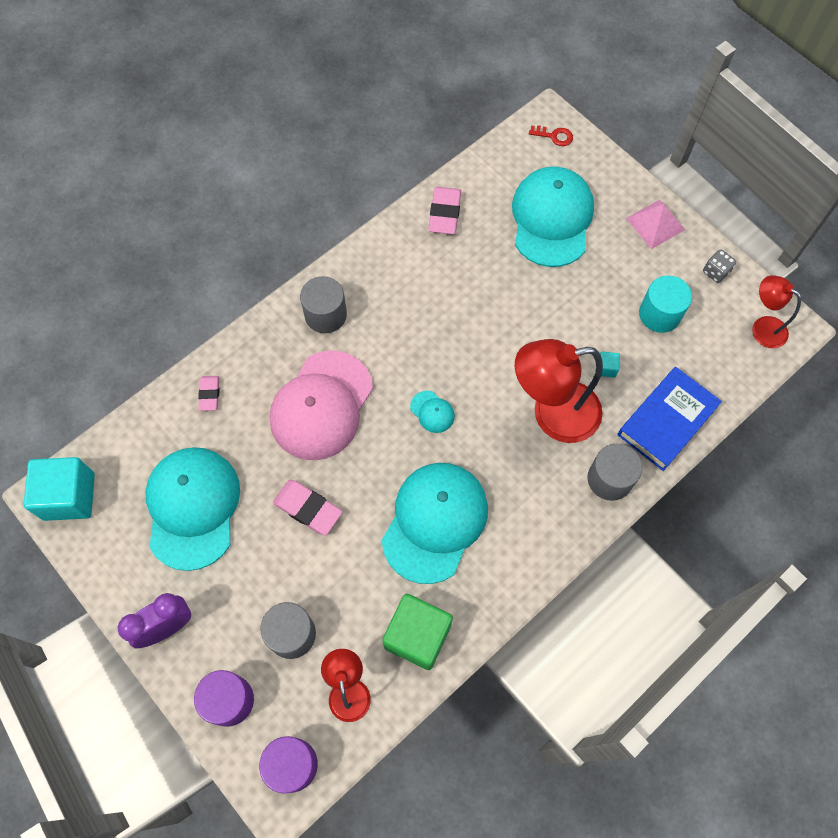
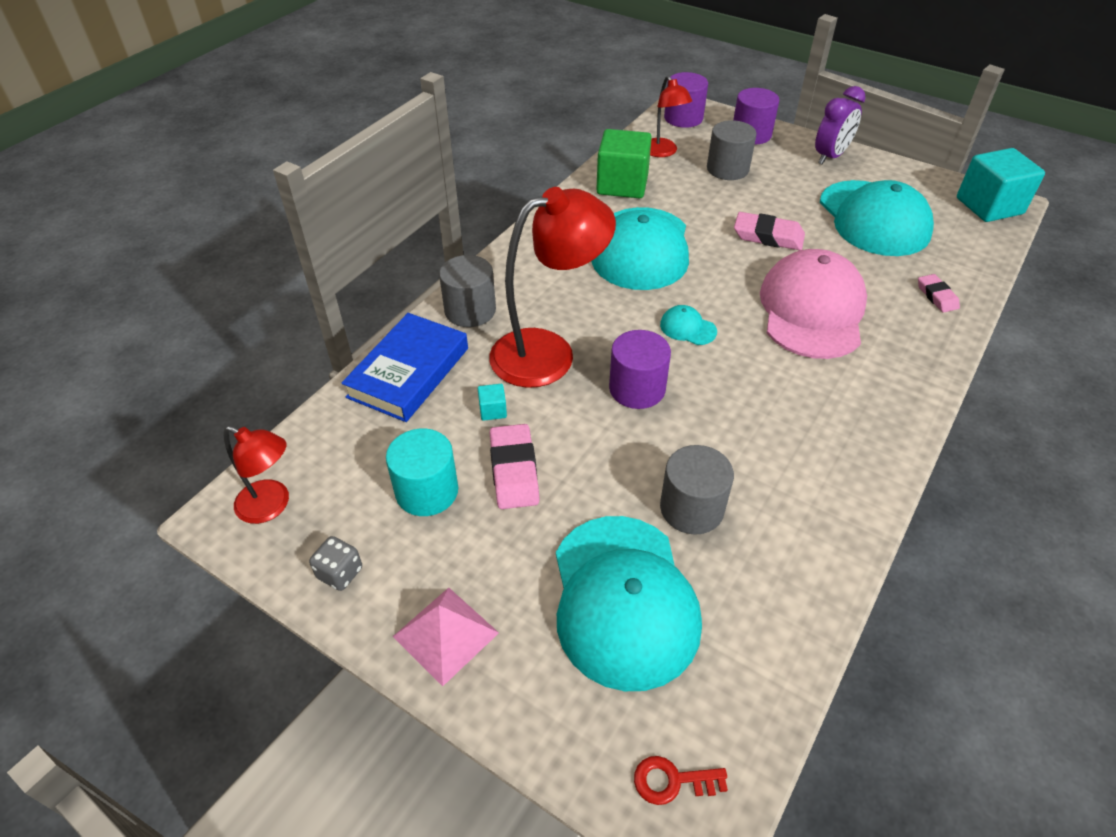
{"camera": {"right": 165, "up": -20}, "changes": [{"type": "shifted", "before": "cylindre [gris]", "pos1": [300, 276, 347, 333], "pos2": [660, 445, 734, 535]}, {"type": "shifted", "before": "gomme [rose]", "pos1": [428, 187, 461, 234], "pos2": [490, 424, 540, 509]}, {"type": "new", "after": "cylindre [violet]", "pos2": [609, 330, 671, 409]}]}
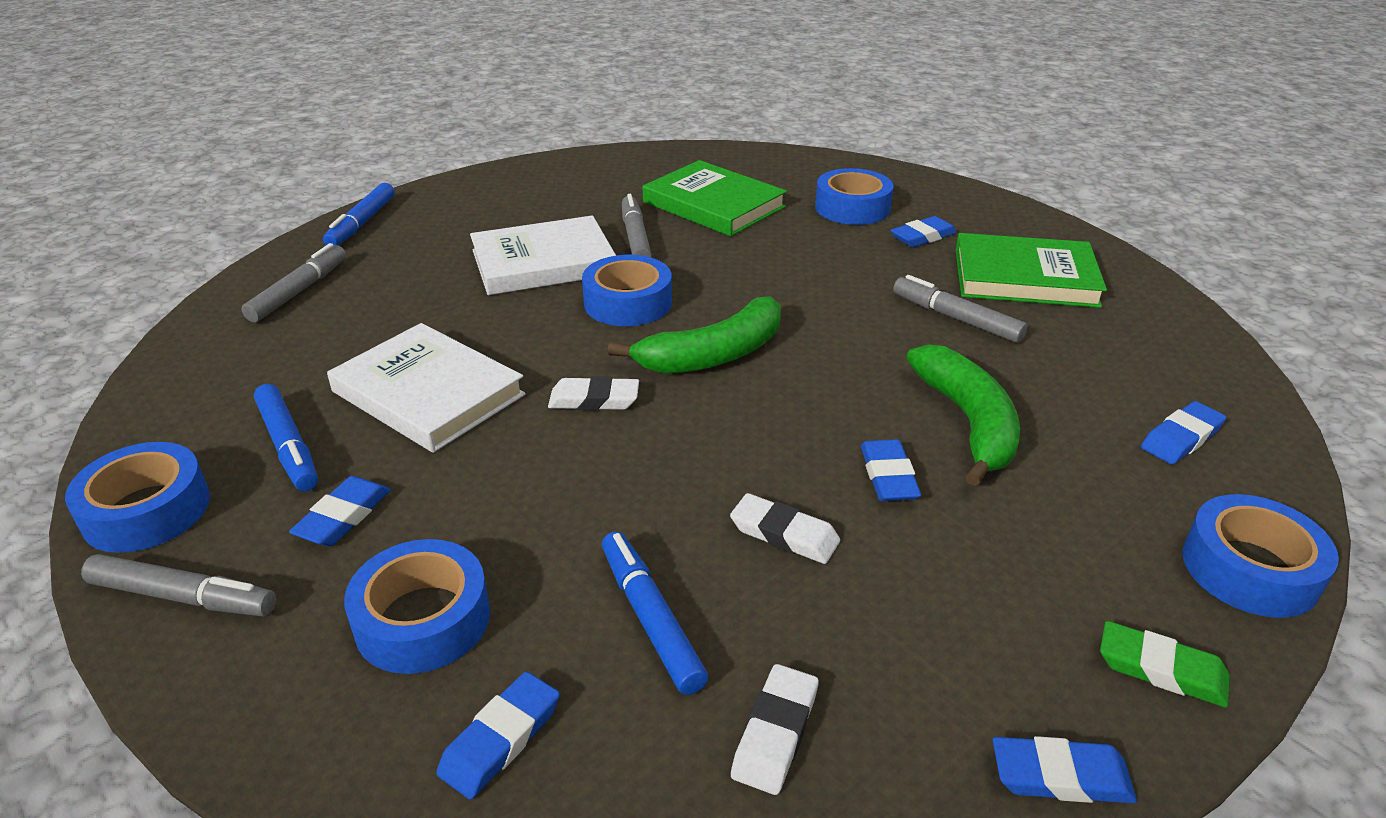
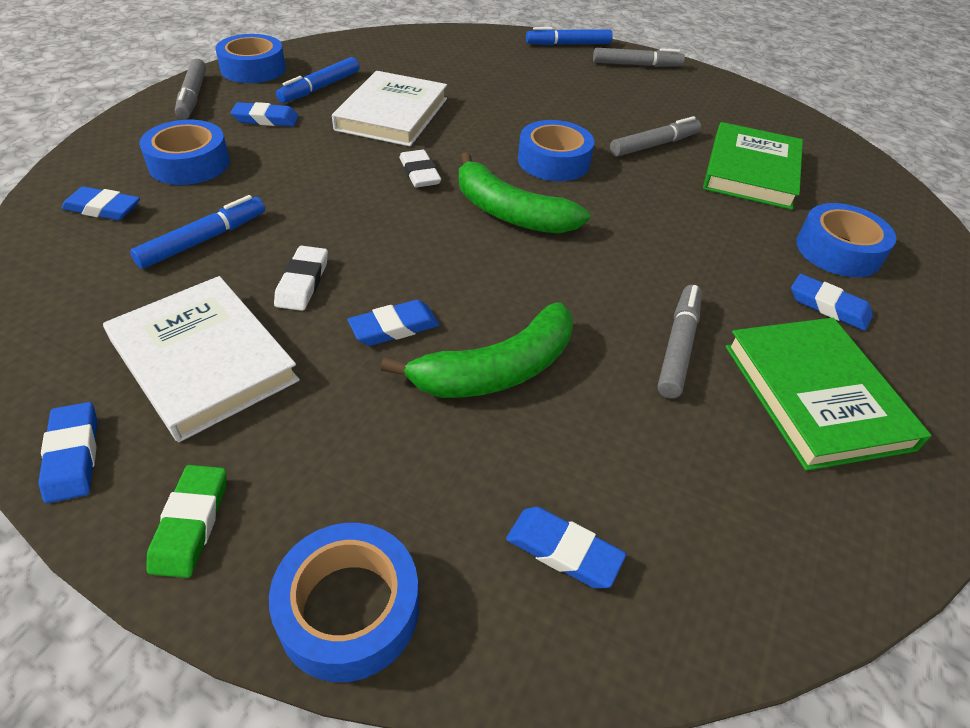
{"camera": {"right": 65, "up": 10}, "changes": [{"type": "shifted", "before": "feutre [gris]", "pos1": [241, 243, 346, 322], "pos2": [593, 48, 685, 67]}, {"type": "shifted", "before": "livre [blanc]", "pos1": [470, 215, 616, 295], "pos2": [103, 276, 300, 442]}, {"type": "gone", "before": "gomme [blanc]", "pos1": [731, 664, 819, 795]}]}
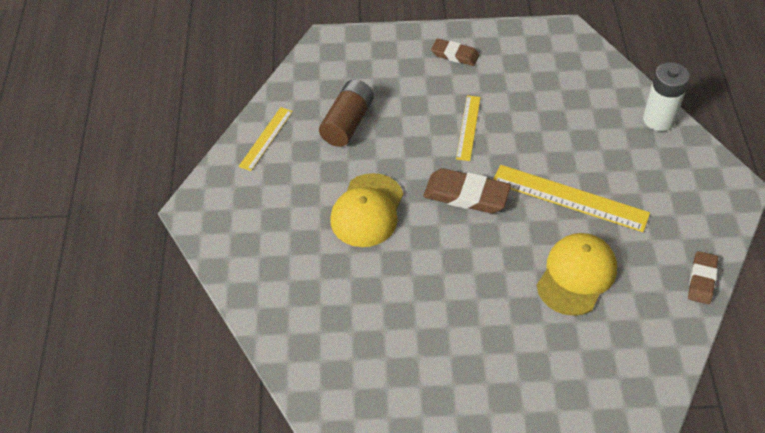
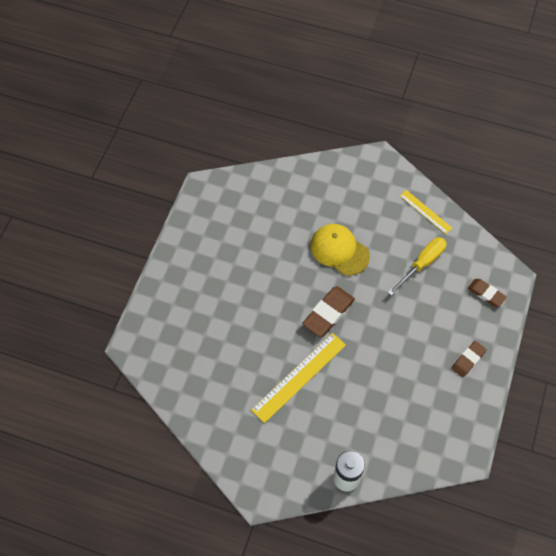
{"camera": {"right": 110, "up": 10}, "changes": [{"type": "swapped", "before": "pile [marron]", "after": "tournevis [jaune]", "pos1": [319, 79, 374, 147], "pos2": [388, 237, 447, 296]}, {"type": "gone", "before": "règle [jaune]", "pos1": [456, 95, 481, 161]}, {"type": "gone", "before": "casquette [jaune]", "pos1": [537, 233, 617, 316]}, {"type": "shifted", "before": "gomme [marron]", "pos1": [688, 251, 718, 304], "pos2": [468, 279, 507, 307]}]}
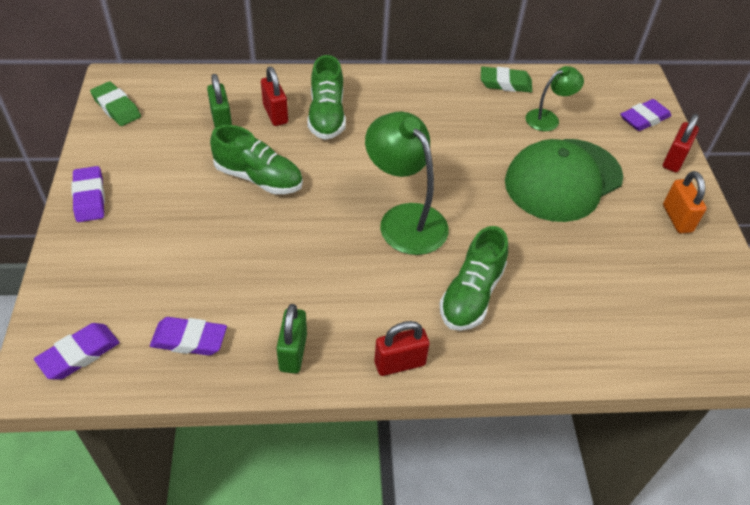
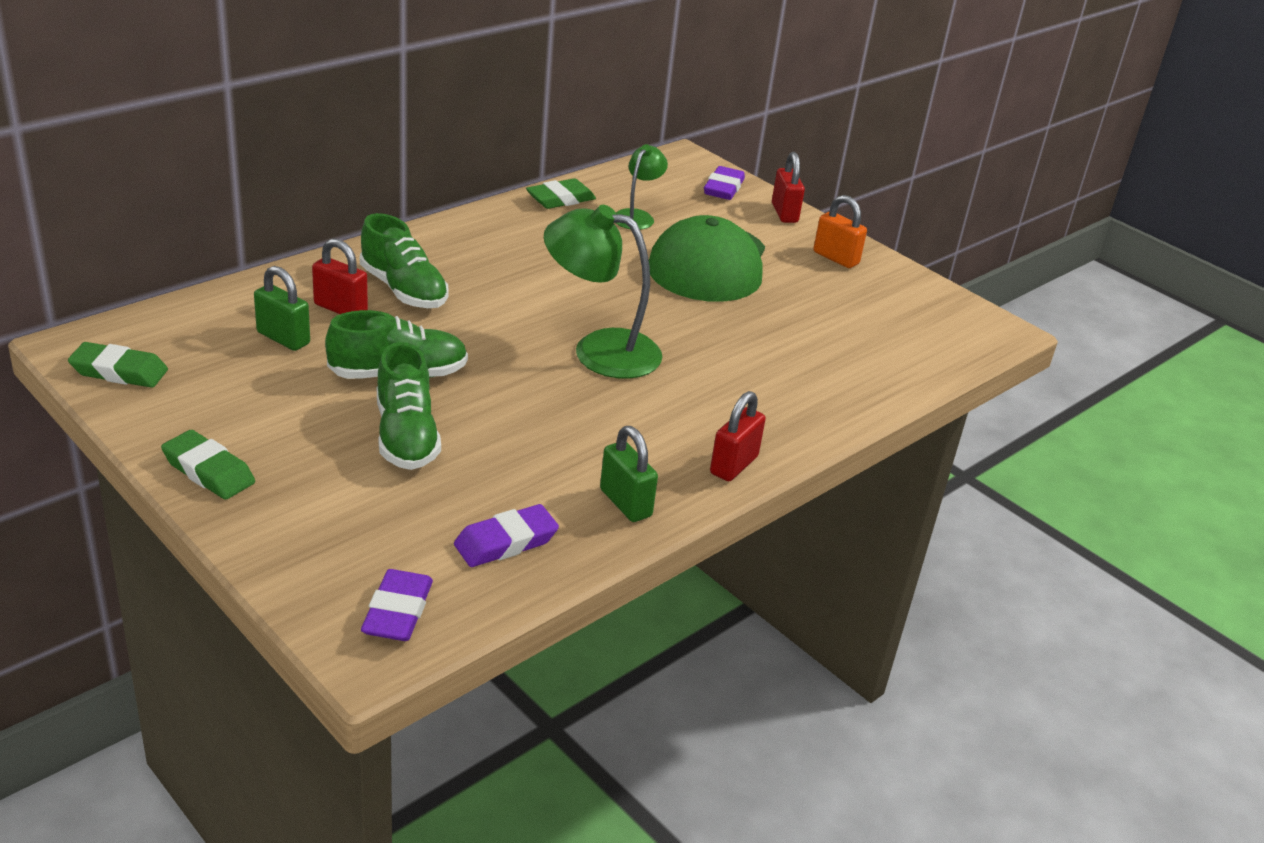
{"camera": {"right": -40, "up": -15}, "changes": [{"type": "repainted", "before": "gomme [violet]", "after": "gomme [vert]", "pos1": [71, 166, 105, 222], "pos2": [161, 430, 255, 500]}, {"type": "shifted", "before": "chaussure [vert]", "pos1": [440, 226, 508, 331], "pos2": [377, 342, 441, 470]}]}
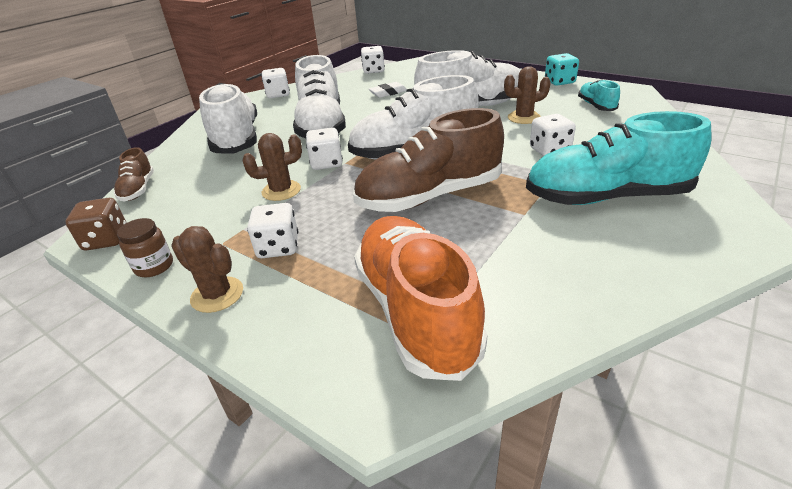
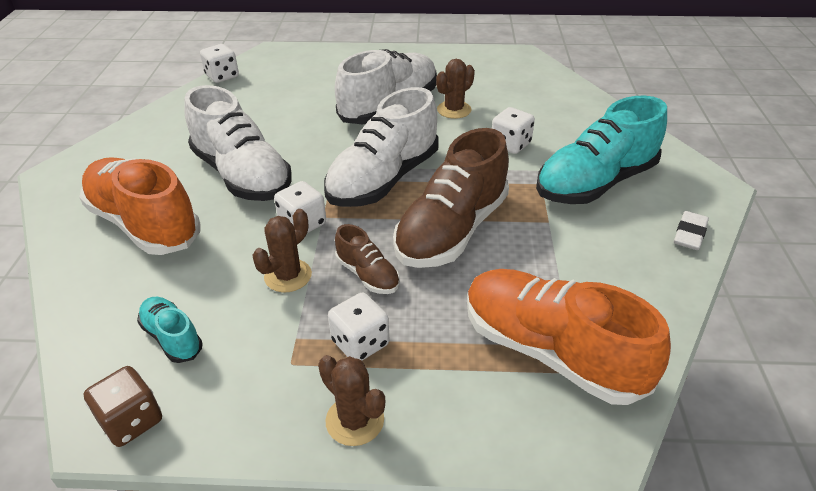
{"camera": {"right": -35, "up": 5}, "changes": [{"type": "shifted", "before": "chaussure [marron]", "pos1": [113, 147, 154, 201], "pos2": [335, 224, 400, 294]}, {"type": "gone", "before": "bocal [marron]", "pos1": [117, 218, 173, 277]}, {"type": "rotated", "before": "cactus [marron]", "pos1": [171, 226, 243, 313], "pos2": [318, 355, 385, 446], "turn": 45}, {"type": "repainted", "before": "chaussure [blanc]", "after": "chaussure [orange]", "pos1": [199, 83, 257, 154], "pos2": [79, 157, 201, 255]}, {"type": "gone", "before": "dé [blanc]", "pos1": [262, 68, 290, 98]}, {"type": "shifted", "before": "gomme [blanc]", "pos1": [369, 82, 407, 98], "pos2": [674, 211, 709, 250]}, {"type": "gone", "before": "dé [turquoise]", "pos1": [545, 53, 579, 86]}, {"type": "shifted", "before": "chaussure [turquoise]", "pos1": [578, 79, 620, 111], "pos2": [137, 297, 203, 363]}]}
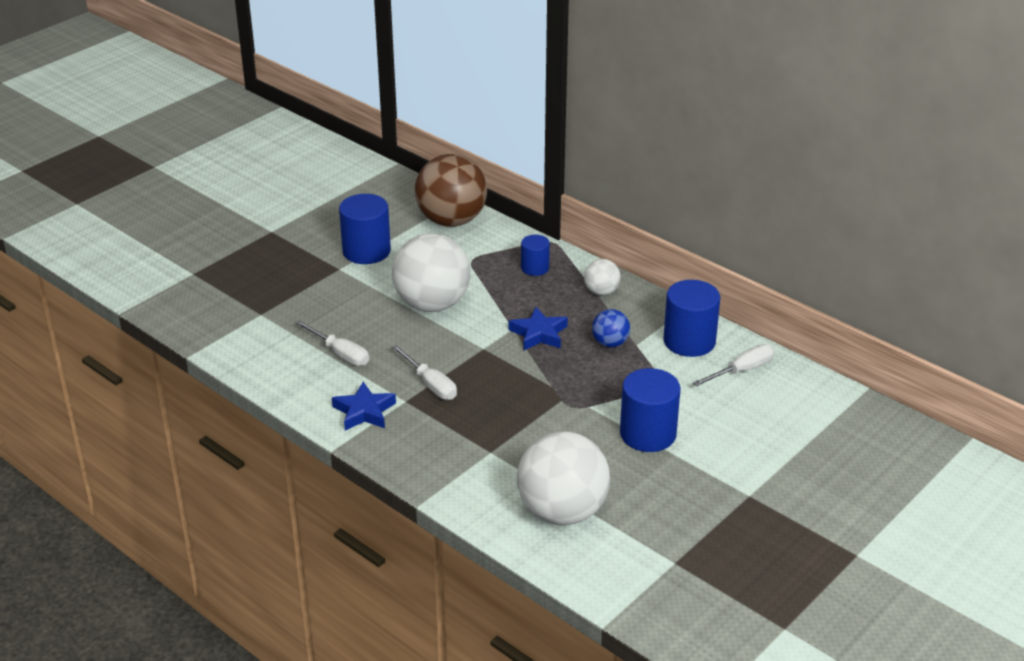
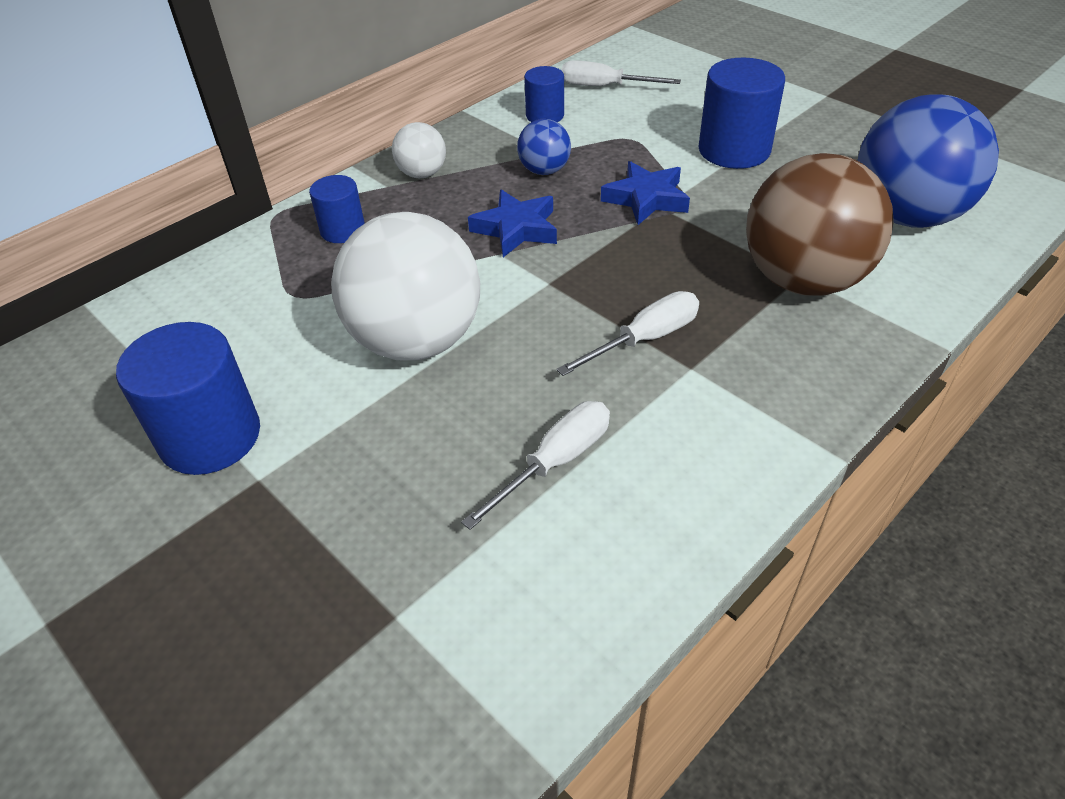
{"camera": {"right": -85, "up": 10}, "changes": [{"type": "shifted", "before": "étoile [bleu]", "pos1": [332, 382, 396, 431], "pos2": [601, 161, 690, 225]}, {"type": "shifted", "before": "balle [marron]", "pos1": [415, 154, 487, 227], "pos2": [746, 153, 894, 296]}, {"type": "repainted", "before": "balle [blanc]", "after": "balle [bleu]", "pos1": [517, 432, 610, 525], "pos2": [857, 94, 999, 228]}, {"type": "scaled", "before": "cylindre [bleu]", "pos1": [663, 280, 720, 357], "pos2": [524, 66, 564, 122], "scale": 0.58}, {"type": "rotated", "before": "tournevis [blanc]", "pos1": [692, 344, 774, 387], "pos2": [561, 60, 681, 86], "turn": -45}]}
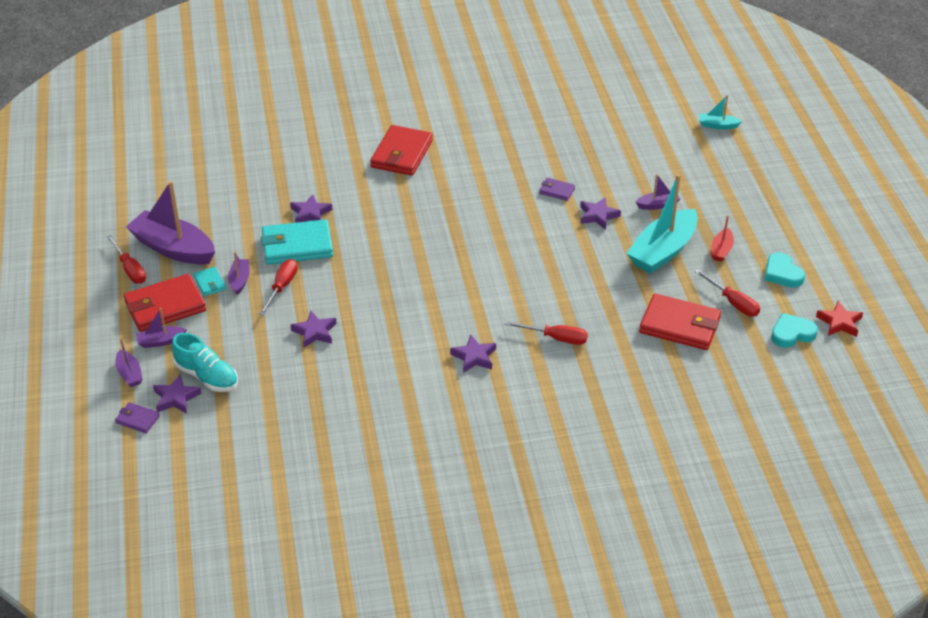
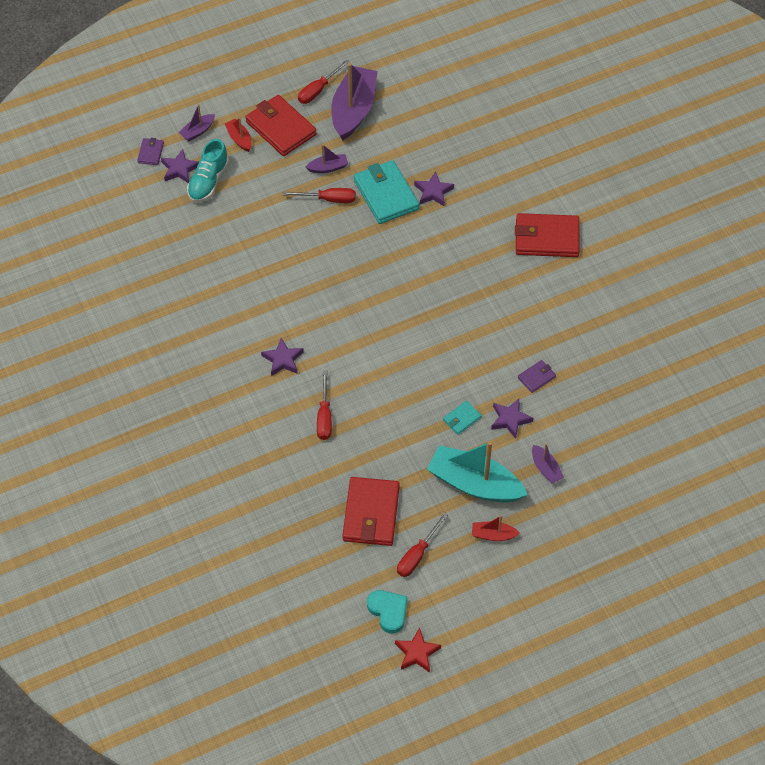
{"camera": {"right": 75, "up": 15}, "changes": [{"type": "repainted", "before": "bateau [violet]", "after": "bateau [rouge]", "pos1": [136, 308, 187, 348], "pos2": [225, 118, 252, 152]}, {"type": "shifted", "before": "portefeuille [turquoise]", "pos1": [193, 267, 226, 296], "pos2": [443, 401, 482, 435]}, {"type": "gone", "before": "étoile [violet]", "pos1": [290, 311, 336, 348]}, {"type": "rotated", "before": "portefeuille [violet]", "pos1": [539, 178, 575, 201], "pos2": [518, 360, 556, 393], "turn": 45}, {"type": "gone", "before": "bateau [turquoise]", "pos1": [699, 95, 742, 130]}, {"type": "gone", "before": "cœur [turquoise]", "pos1": [765, 252, 805, 287]}]}
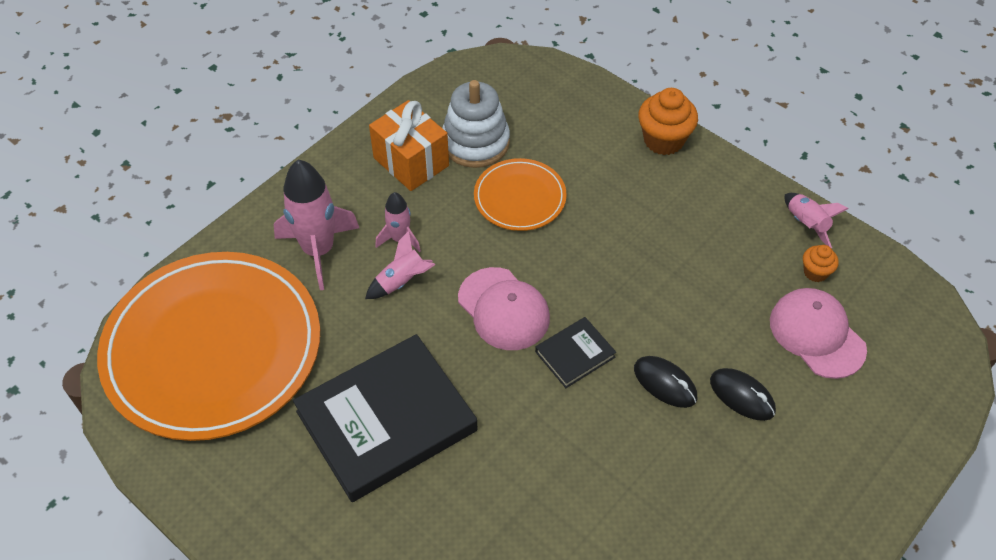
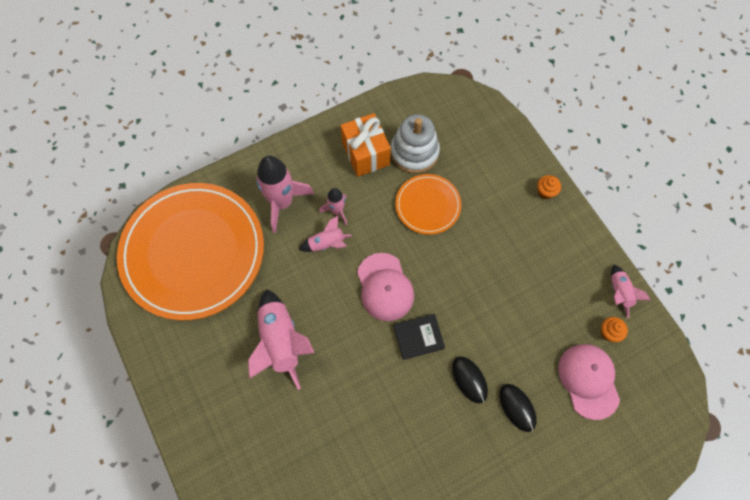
{"camera": {"right": 20, "up": 15}, "changes": [{"type": "swapped", "before": "livre [noir]", "after": "fusée [rose]", "pos1": [293, 334, 477, 502], "pos2": [248, 289, 314, 390]}, {"type": "scaled", "before": "muffin [orange]", "pos1": [638, 88, 698, 155], "pos2": [537, 175, 561, 199], "scale": 0.55}]}
